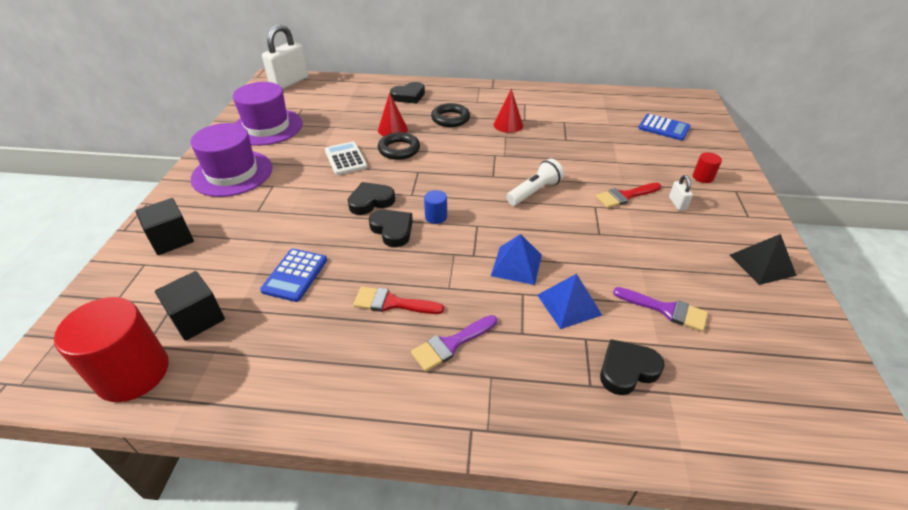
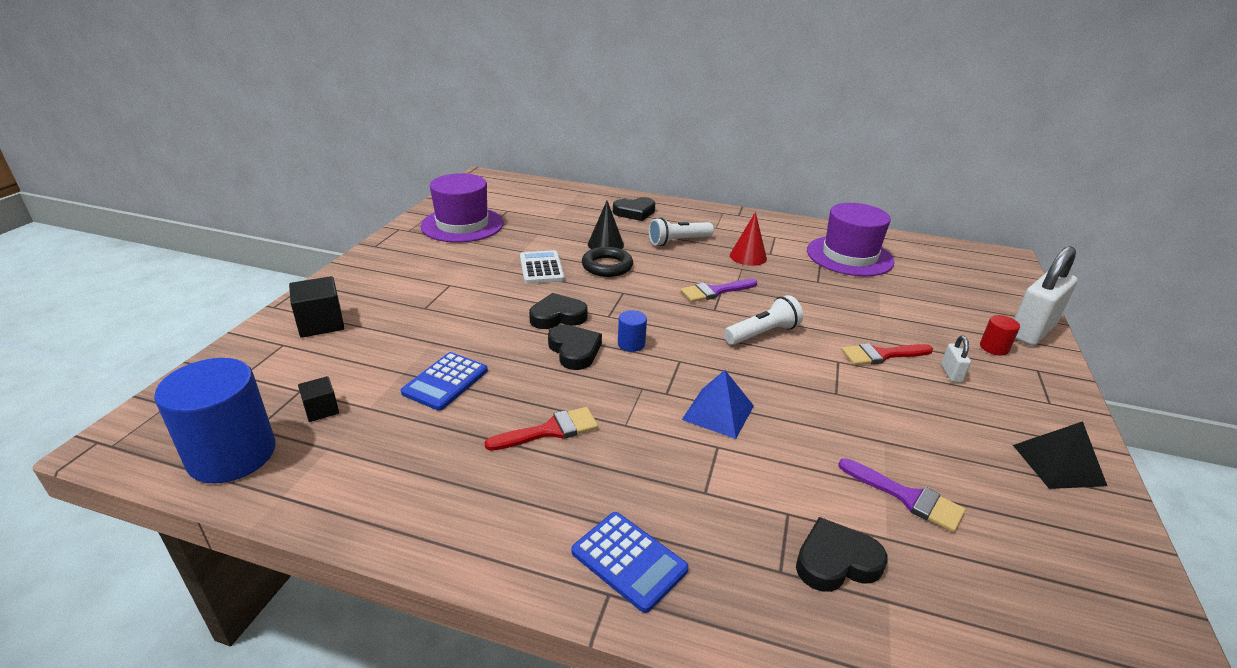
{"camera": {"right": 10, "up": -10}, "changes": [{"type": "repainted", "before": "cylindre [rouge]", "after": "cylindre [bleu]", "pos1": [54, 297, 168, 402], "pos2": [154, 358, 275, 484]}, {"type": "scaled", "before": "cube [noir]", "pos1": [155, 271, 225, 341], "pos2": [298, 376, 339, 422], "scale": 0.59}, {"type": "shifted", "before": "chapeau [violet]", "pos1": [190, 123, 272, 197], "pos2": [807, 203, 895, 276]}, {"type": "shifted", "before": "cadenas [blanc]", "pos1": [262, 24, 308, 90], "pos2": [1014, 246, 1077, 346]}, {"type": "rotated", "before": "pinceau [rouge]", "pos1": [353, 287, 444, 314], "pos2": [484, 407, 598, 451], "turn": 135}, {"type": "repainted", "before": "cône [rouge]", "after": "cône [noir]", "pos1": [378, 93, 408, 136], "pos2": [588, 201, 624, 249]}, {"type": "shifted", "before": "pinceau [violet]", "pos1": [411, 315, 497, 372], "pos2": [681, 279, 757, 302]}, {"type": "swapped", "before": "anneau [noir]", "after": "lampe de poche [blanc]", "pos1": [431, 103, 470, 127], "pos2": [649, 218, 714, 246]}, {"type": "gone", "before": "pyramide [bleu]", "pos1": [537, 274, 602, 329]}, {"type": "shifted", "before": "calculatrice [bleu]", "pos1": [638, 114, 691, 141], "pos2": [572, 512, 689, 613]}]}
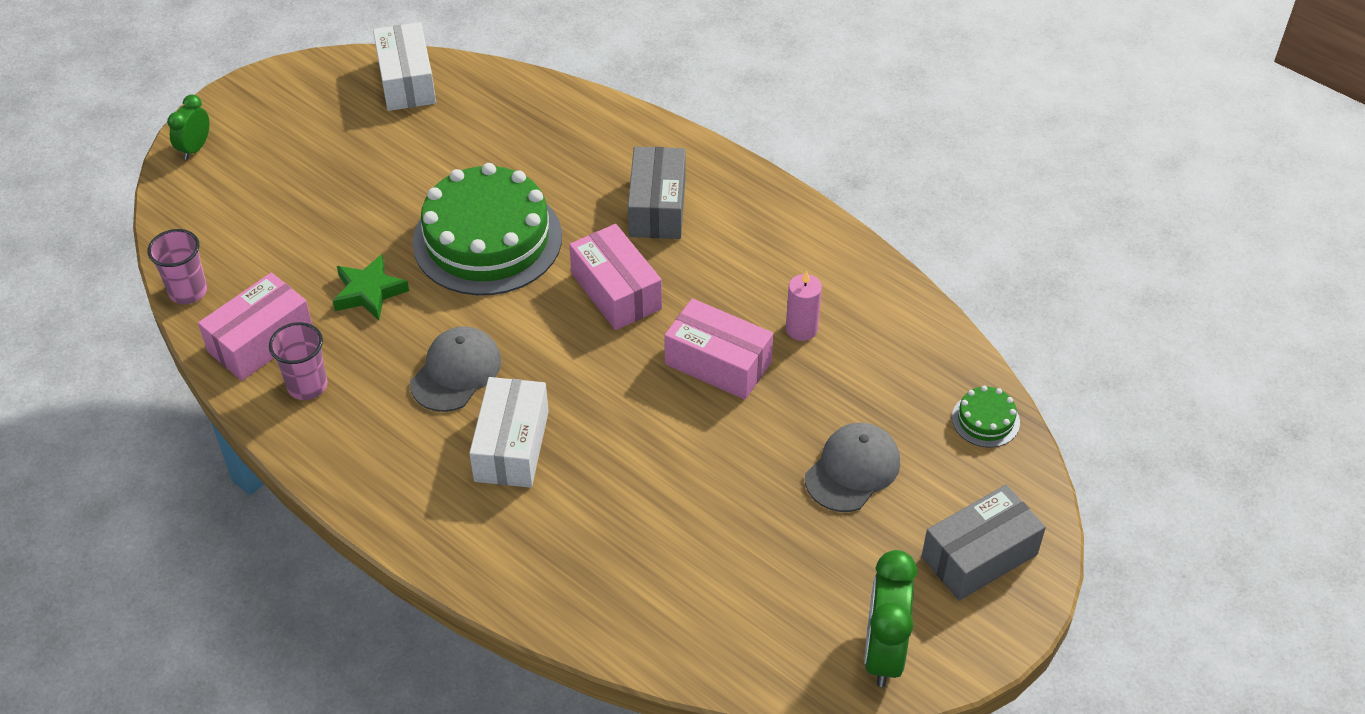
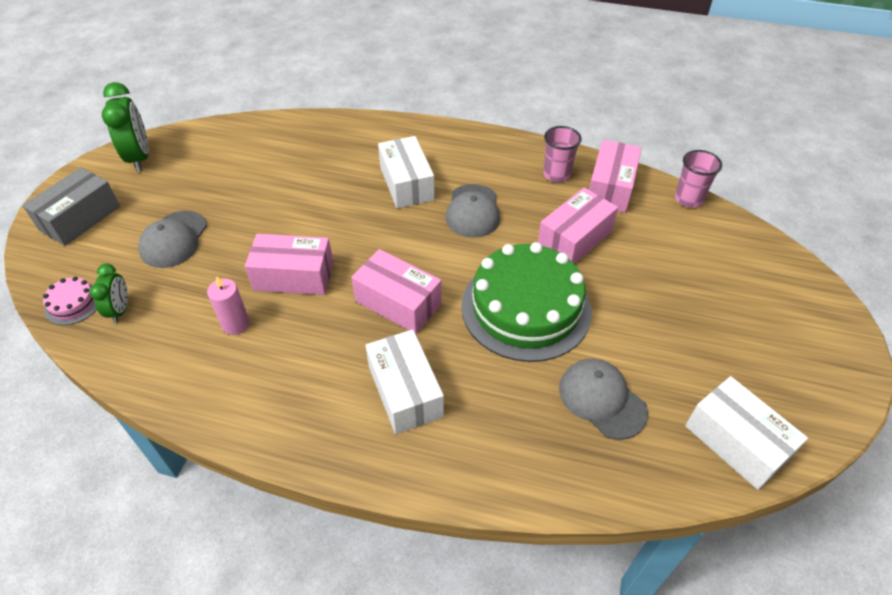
{"camera": {"right": 155, "up": 0}, "changes": [{"type": "shifted", "before": "réveil [vert]", "pos1": [167, 95, 209, 160], "pos2": [89, 263, 128, 323]}, {"type": "swapped", "before": "étoile [vert]", "after": "boîte [rose]", "pos1": [333, 254, 409, 320], "pos2": [538, 188, 618, 264]}, {"type": "repainted", "before": "boîte [gris]", "after": "boîte [blanc]", "pos1": [628, 146, 686, 239], "pos2": [365, 329, 444, 434]}, {"type": "repainted", "before": "gâteau [vert]", "after": "gâteau [rose]", "pos1": [952, 385, 1020, 447], "pos2": [43, 277, 97, 325]}, {"type": "new", "after": "casquette [gris]", "pos2": [559, 359, 648, 440]}]}
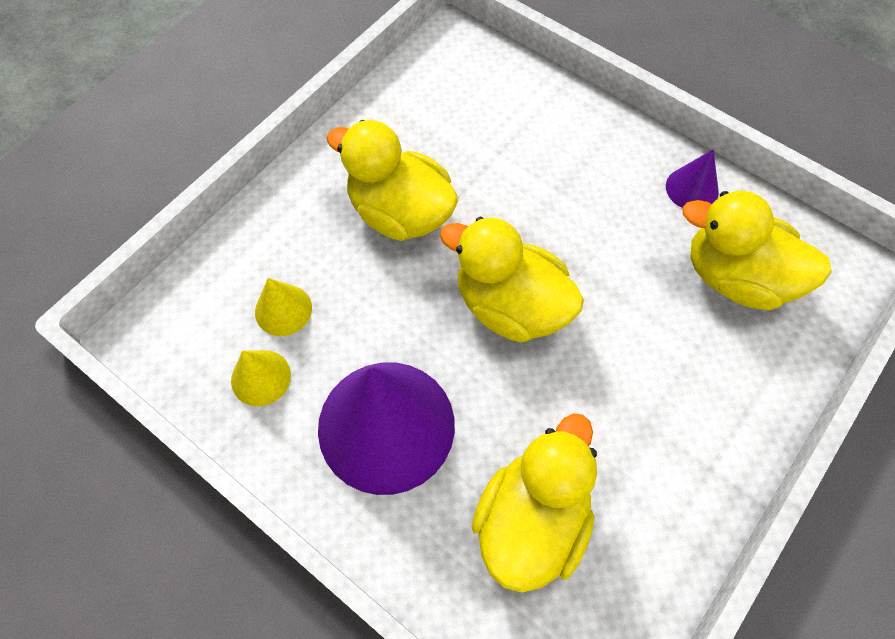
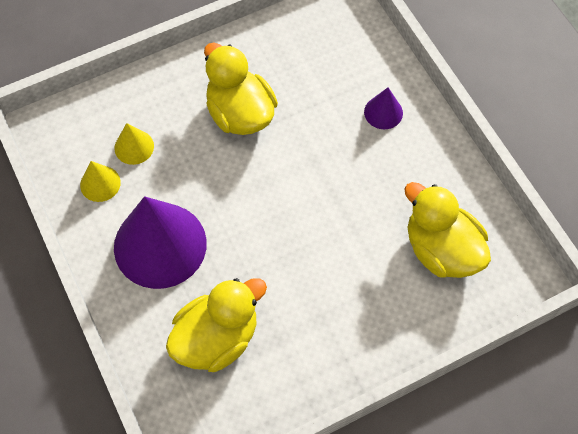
{"camera": {"right": 25, "up": 0}, "changes": [{"type": "gone", "before": "canard [jaune]", "pos1": [440, 217, 584, 343]}, {"type": "shifted", "before": "cône [violet]", "pos1": [666, 150, 719, 208], "pos2": [364, 88, 403, 129]}]}
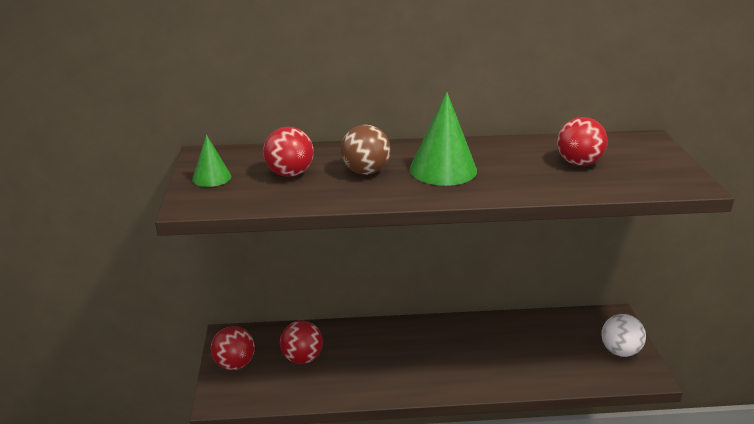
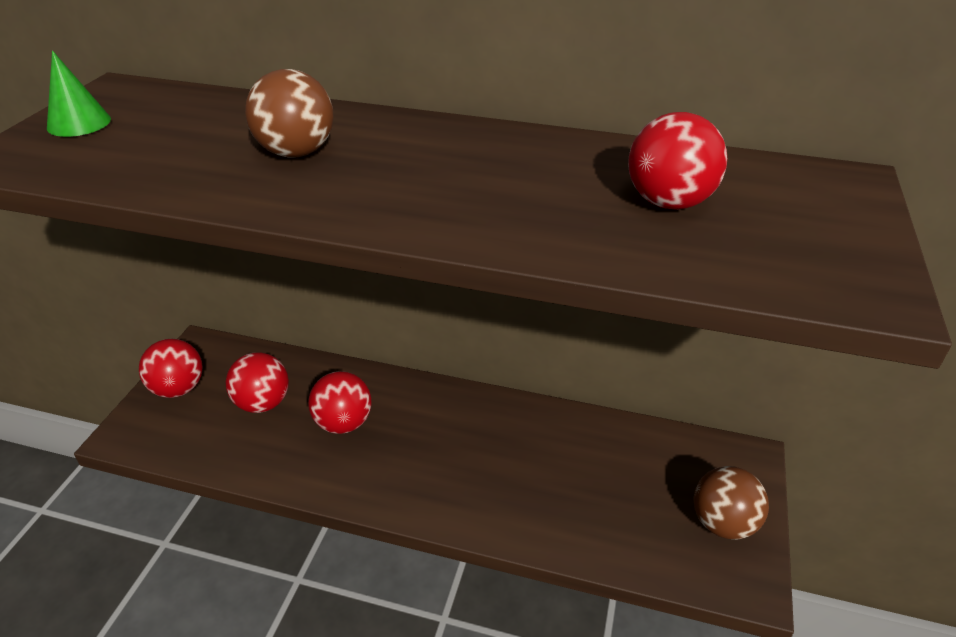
{"camera": {"right": 20, "up": 10}, "changes": [{"type": "shifted", "before": "balle [rouge]", "pos1": [263, 127, 314, 177], "pos2": [308, 371, 371, 434]}, {"type": "gone", "before": "cône [vert]", "pos1": [410, 92, 477, 186]}, {"type": "repainted", "before": "balle [blanc]", "after": "balle [marron]", "pos1": [601, 314, 646, 357], "pos2": [694, 466, 769, 539]}]}
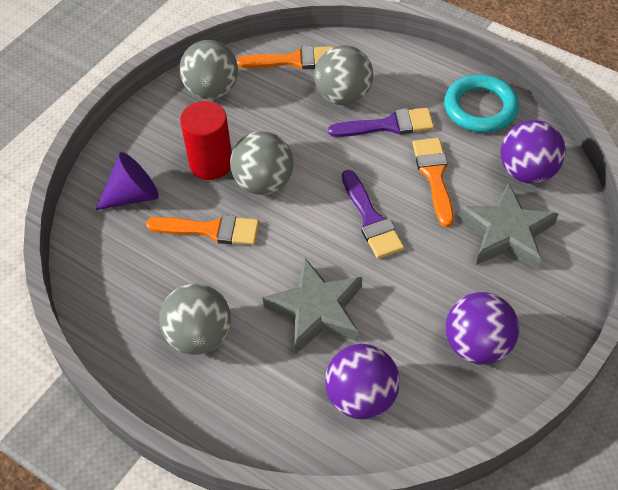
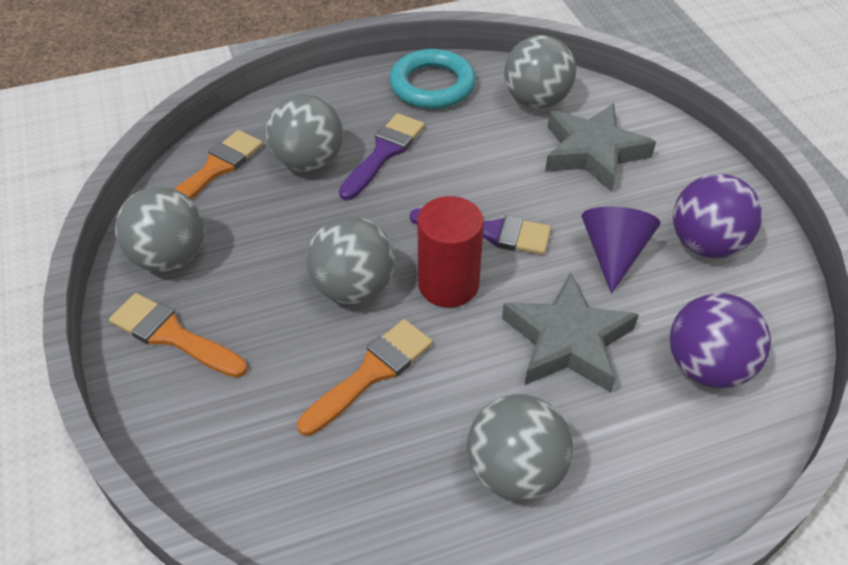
{"camera": {"right": -55, "up": -5}, "changes": [{"type": "shifted", "before": "cône [violet]", "pos1": [96, 152, 159, 210], "pos2": [581, 207, 661, 294]}, {"type": "shifted", "before": "cylindre [rouge]", "pos1": [180, 101, 232, 180], "pos2": [417, 196, 484, 308]}, {"type": "shifted", "before": "pinceau [orange]", "pos1": [413, 138, 454, 227], "pos2": [109, 293, 248, 378]}, {"type": "repainted", "before": "balle [violet]", "after": "balle [gris]", "pos1": [500, 120, 566, 184], "pos2": [504, 35, 576, 109]}]}
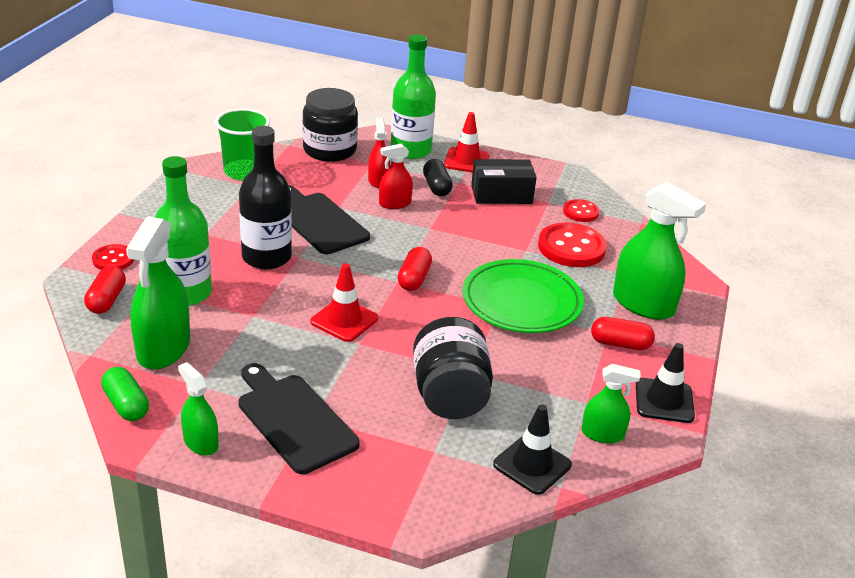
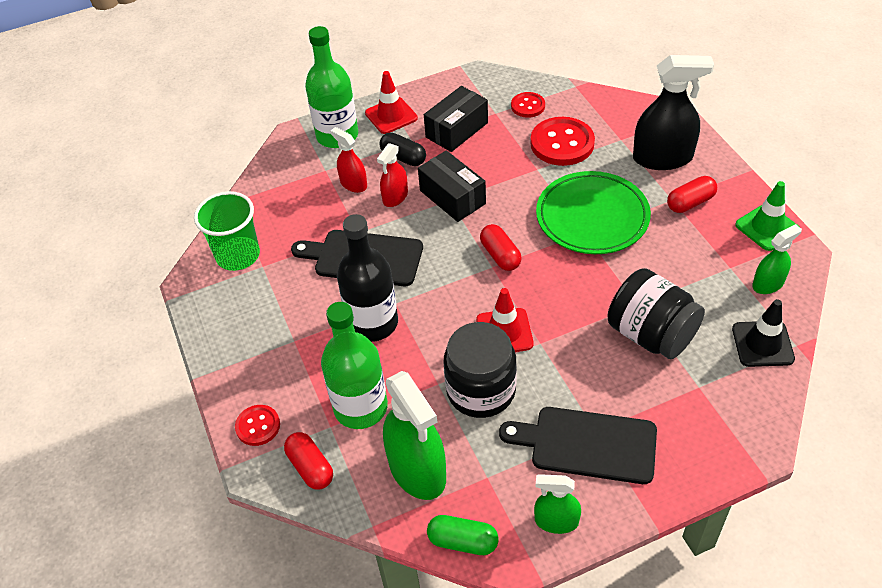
{"camera": {"right": -35, "up": 15}, "changes": [{"type": "shifted", "before": "bocal [noir]", "pos1": [303, 88, 358, 162], "pos2": [444, 322, 517, 418]}, {"type": "repainted", "before": "vaporisateur [vert]", "after": "vaporisateur [noir]", "pos1": [613, 182, 706, 320], "pos2": [633, 55, 714, 170]}, {"type": "repainted", "before": "cône de chantier [noir]", "after": "cône de chantier [vert]", "pos1": [636, 343, 695, 423], "pos2": [735, 181, 798, 251]}, {"type": "new", "after": "boîte [noir]", "pos2": [418, 150, 486, 222]}]}
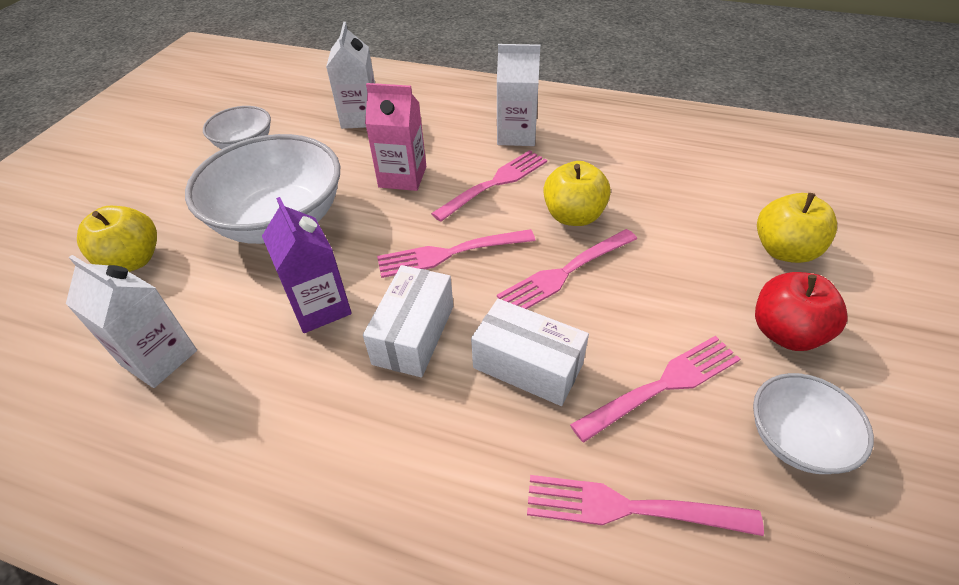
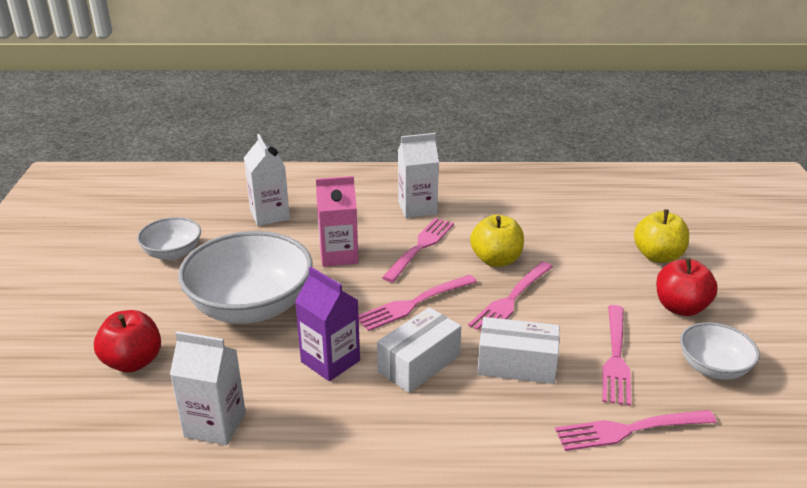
{"camera": {"right": -20, "up": -15}, "changes": [{"type": "repainted", "before": "pomme [jaune]", "after": "pomme [rouge]", "pos1": [77, 206, 157, 272], "pos2": [94, 310, 161, 372]}, {"type": "rotated", "before": "boîte [blanc]", "pos1": [363, 265, 453, 377], "pos2": [377, 307, 461, 393], "turn": 45}, {"type": "rotated", "before": "fourchette [rose]", "pos1": [570, 336, 740, 443], "pos2": [602, 305, 631, 406], "turn": 150}]}
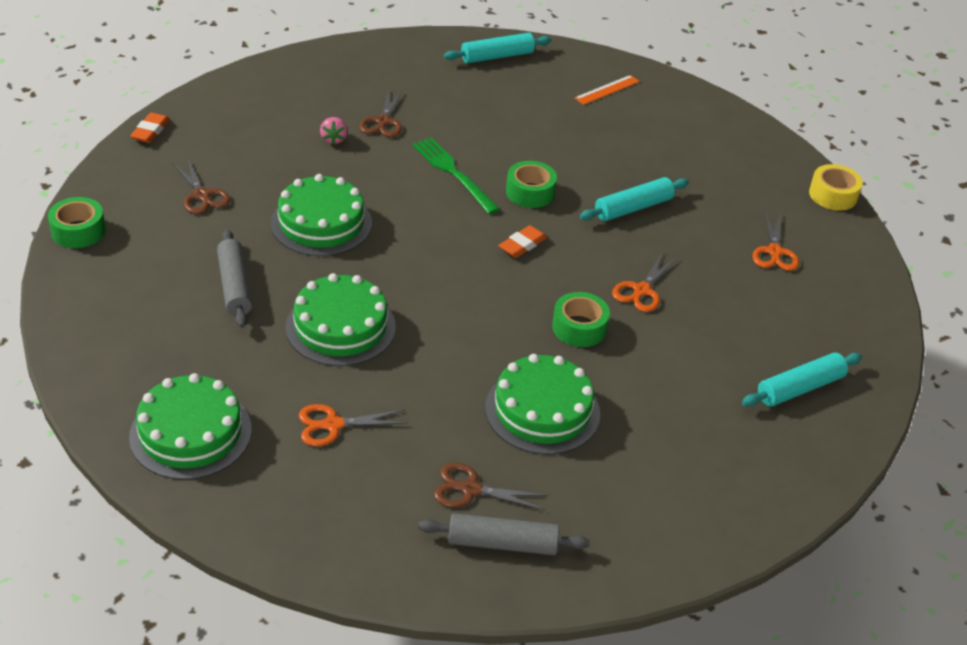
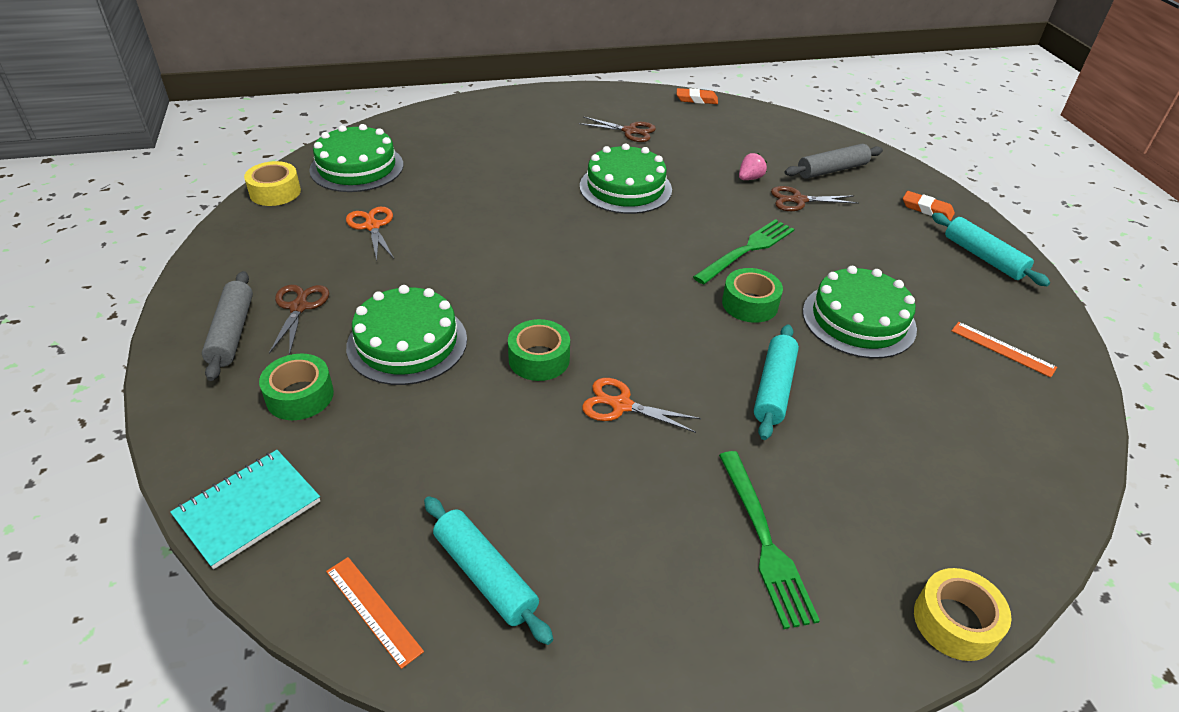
{"camera": {"right": 80, "up": 0}, "changes": [{"type": "shifted", "before": "ruban adhésif [vert]", "pos1": [48, 197, 106, 248], "pos2": [259, 354, 334, 420]}, {"type": "rotated", "before": "ciseaux [marron]", "pos1": [172, 160, 230, 214], "pos2": [579, 117, 656, 142], "turn": -120}, {"type": "shifted", "before": "rouleau à pâtisserie [gris]", "pos1": [217, 229, 252, 328], "pos2": [784, 144, 883, 179]}, {"type": "shifted", "before": "gâteau [vert]", "pos1": [285, 273, 396, 366], "pos2": [803, 266, 917, 358]}, {"type": "rotated", "before": "fraise [rose]", "pos1": [320, 117, 348, 145], "pos2": [739, 153, 767, 180], "turn": 150}, {"type": "shifted", "before": "gomme [orange]", "pos1": [498, 225, 547, 258], "pos2": [903, 191, 955, 221]}, {"type": "rotated", "before": "rouleau à pâtisserie [turquoise]", "pos1": [580, 177, 689, 221], "pos2": [754, 324, 799, 440], "turn": 60}, {"type": "swapped", "before": "ciseaux [orange]", "after": "fourchette [vert]", "pos1": [752, 212, 799, 271], "pos2": [719, 451, 820, 629]}, {"type": "new", "after": "carnet [turquoise]", "pos2": [170, 450, 320, 569]}, {"type": "new", "after": "ruban adhésif [jaune]", "pos2": [244, 161, 301, 206]}, {"type": "new", "after": "règle [orange]", "pos2": [326, 557, 424, 669]}]}
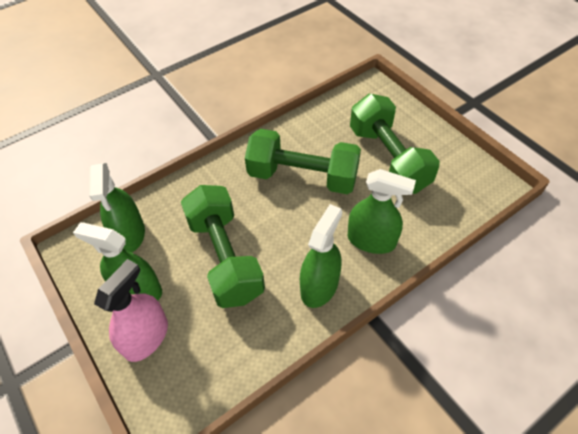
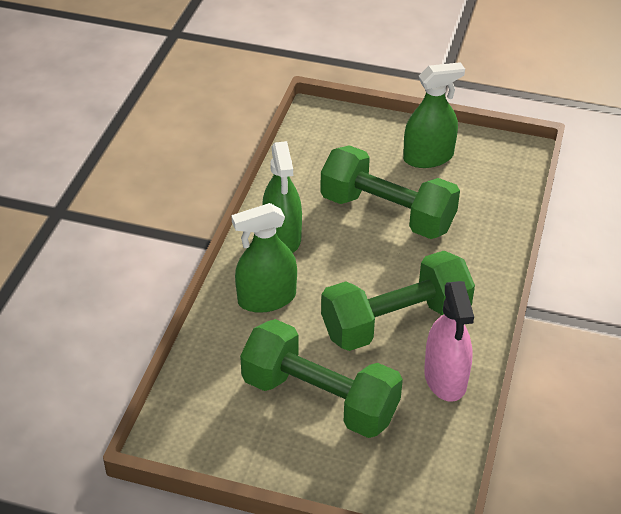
{"camera": {"right": 140, "up": -10}, "changes": [{"type": "gone", "before": "vaporisateur [vert]", "pos1": [89, 163, 145, 253]}, {"type": "shifted", "before": "vaporisateur [rose]", "pos1": [94, 259, 168, 362], "pos2": [424, 281, 474, 402]}]}
